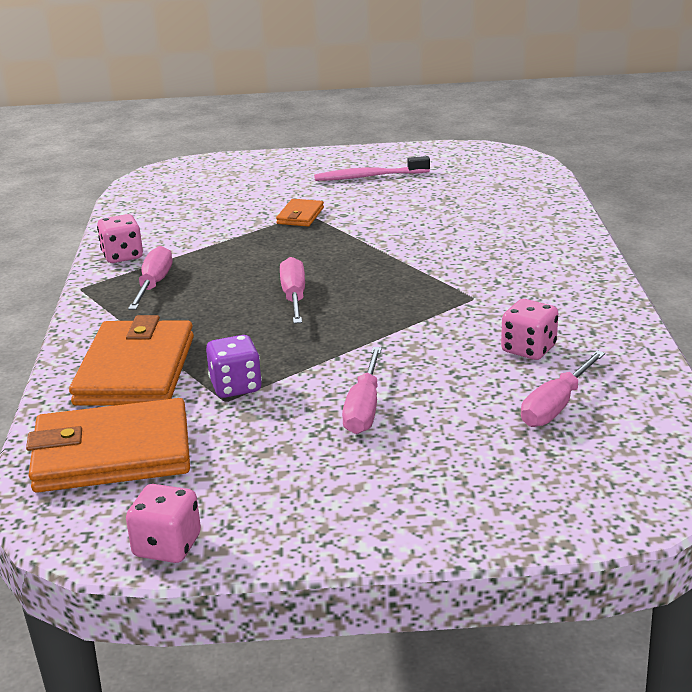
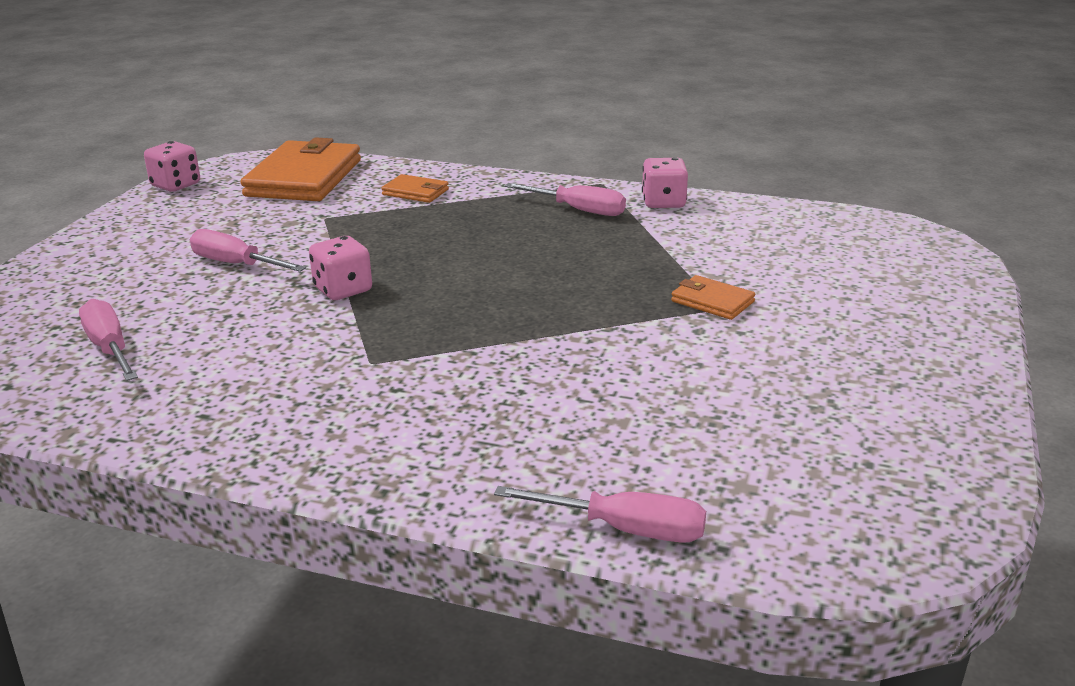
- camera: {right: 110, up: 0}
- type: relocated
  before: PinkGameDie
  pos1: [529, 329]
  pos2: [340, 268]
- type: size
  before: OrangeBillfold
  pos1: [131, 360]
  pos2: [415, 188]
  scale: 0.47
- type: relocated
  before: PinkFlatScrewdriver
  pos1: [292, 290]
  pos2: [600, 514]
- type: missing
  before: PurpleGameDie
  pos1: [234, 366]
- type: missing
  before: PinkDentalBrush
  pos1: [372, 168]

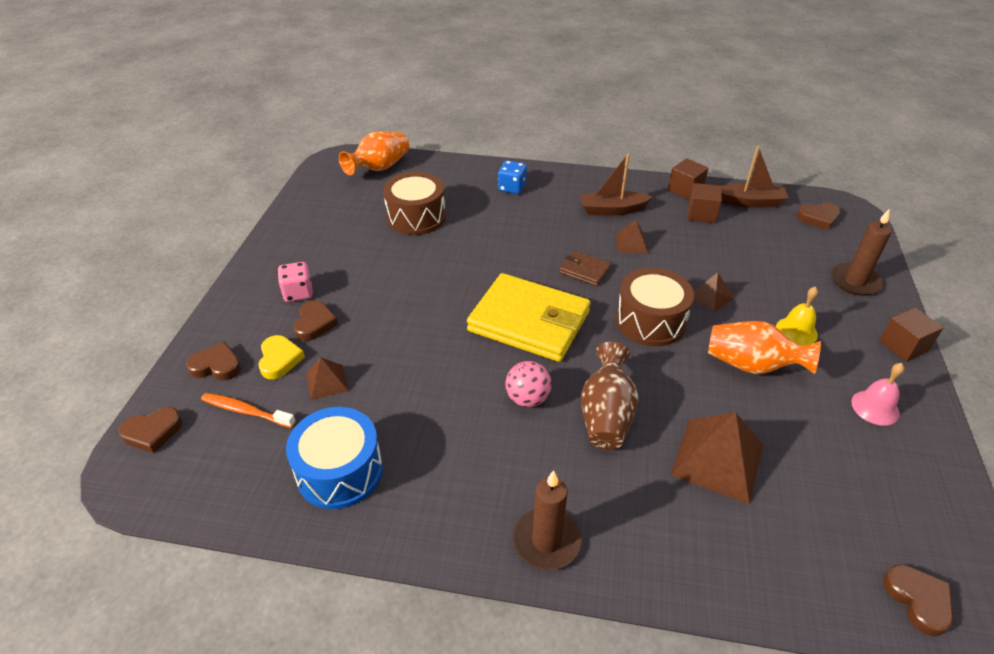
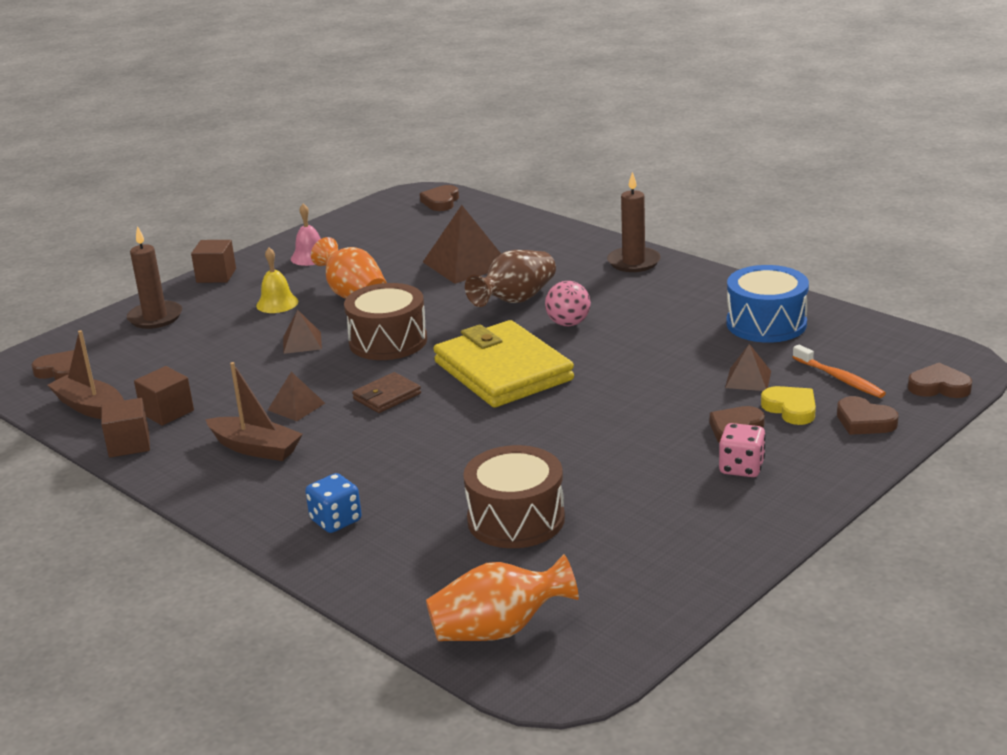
- camera: {right: -145, up: -15}
- type: spun
  before: BrownBillfold
  pos1: [585, 268]
  pos2: [386, 392]
  turn: 75
- type: spun
  before: YellowHeart
  pos1: [281, 357]
  pos2: [788, 405]
  turn: 120

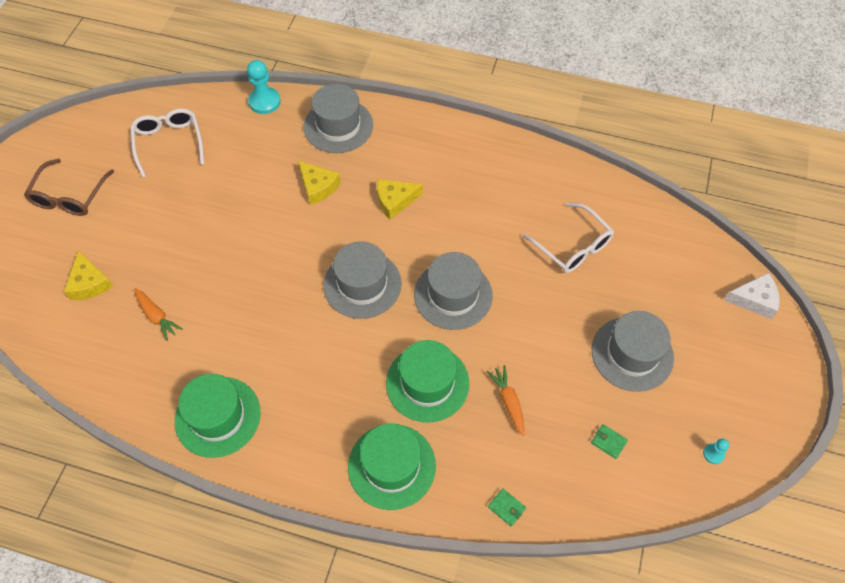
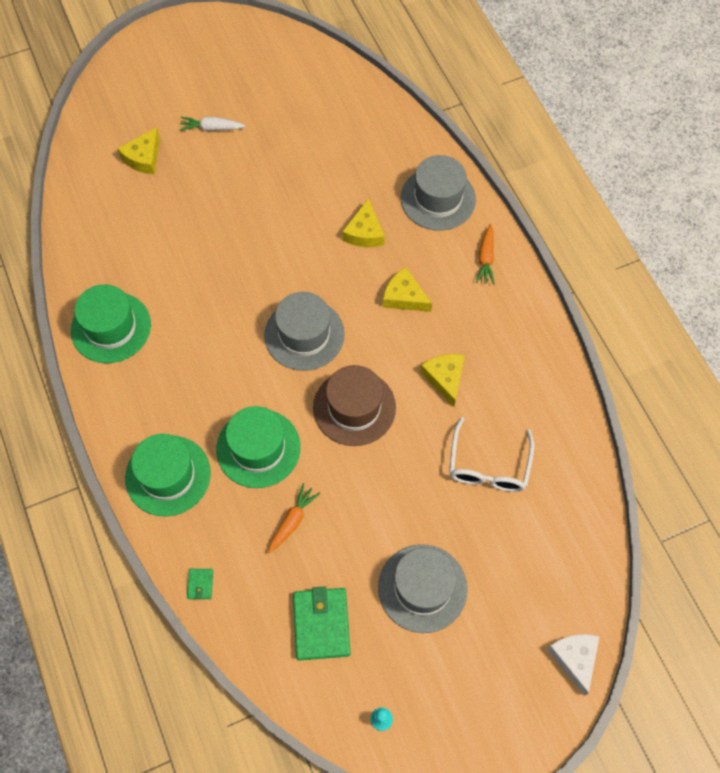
- camera: {right: 50, up: 5}
- type: appeared
  after: WhiteCarrot
  pos2: [212, 124]
- type: size
  before: LeafGreenBillfold
  pos1: [609, 441]
  pos2: [322, 623]
  scale: 2.19
- type: colour
  before: GrayHat
  after: BrownHat
  pos1: [453, 291]
  pos2: [354, 405]
- type: appeared
  after: YellowCheeseWedge
  pos2: [442, 380]
- type: relocated
  before: OrangeCarrot
  pos1: [158, 314]
  pos2: [485, 254]
- type: spun
  before: WhiteCheeseWedge
  pos1: [752, 296]
  pos2: [573, 665]
  turn: -150
- type: missing
  before: BrownEyeglasses
  pos1: [69, 187]
- type: missing
  before: WhiteEyeglasses
  pos1: [167, 143]
- type: missing
  before: TealPawn
  pos1: [264, 87]

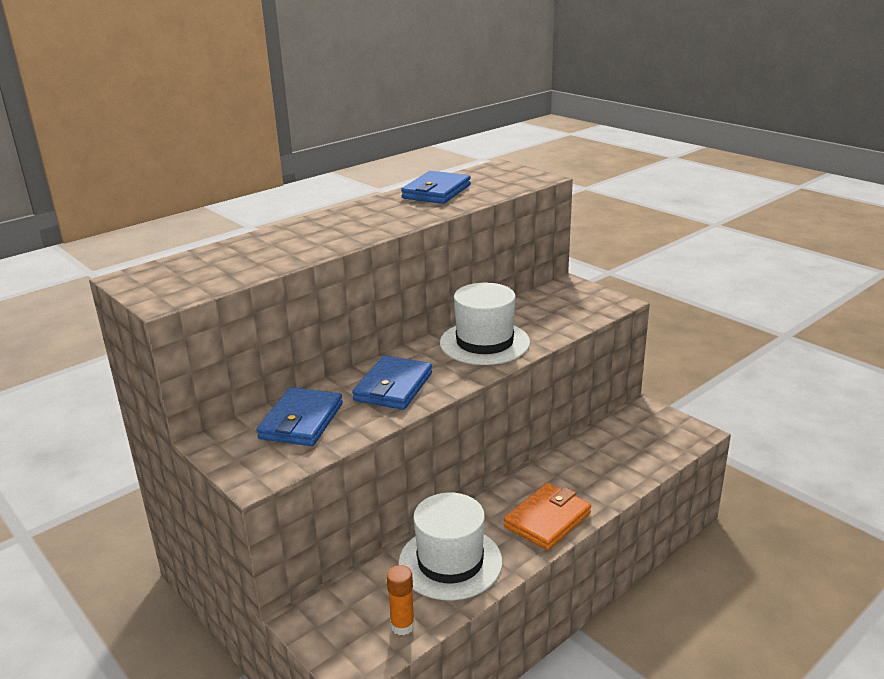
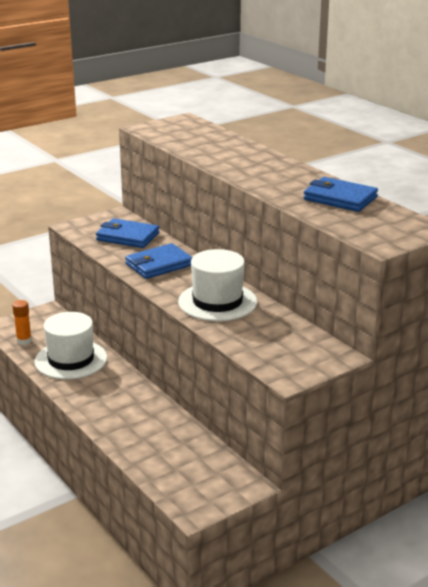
- camera: {right: 95, up: 0}
- type: spun
  before: CobaltBillfold
  pos1: [392, 382]
  pos2: [158, 261]
  turn: -60
- type: missing
  before: OrangeBillfold
  pos1: [547, 516]

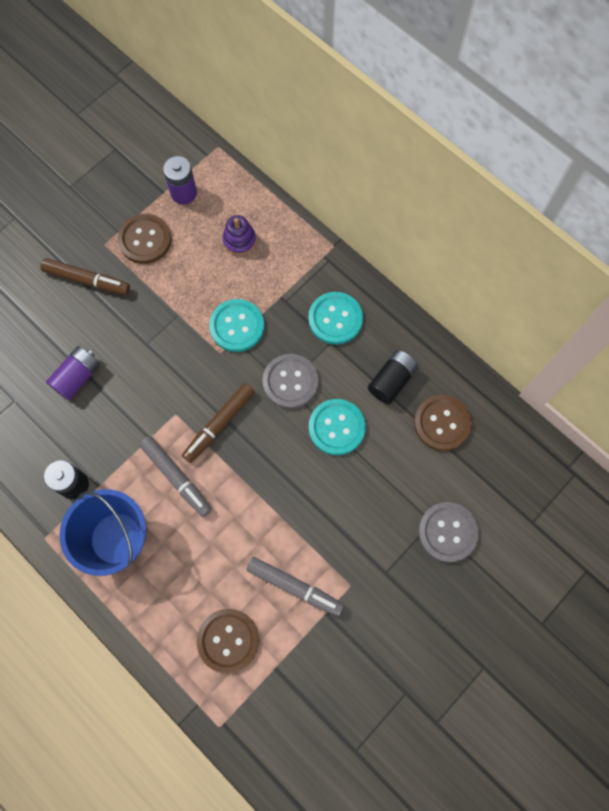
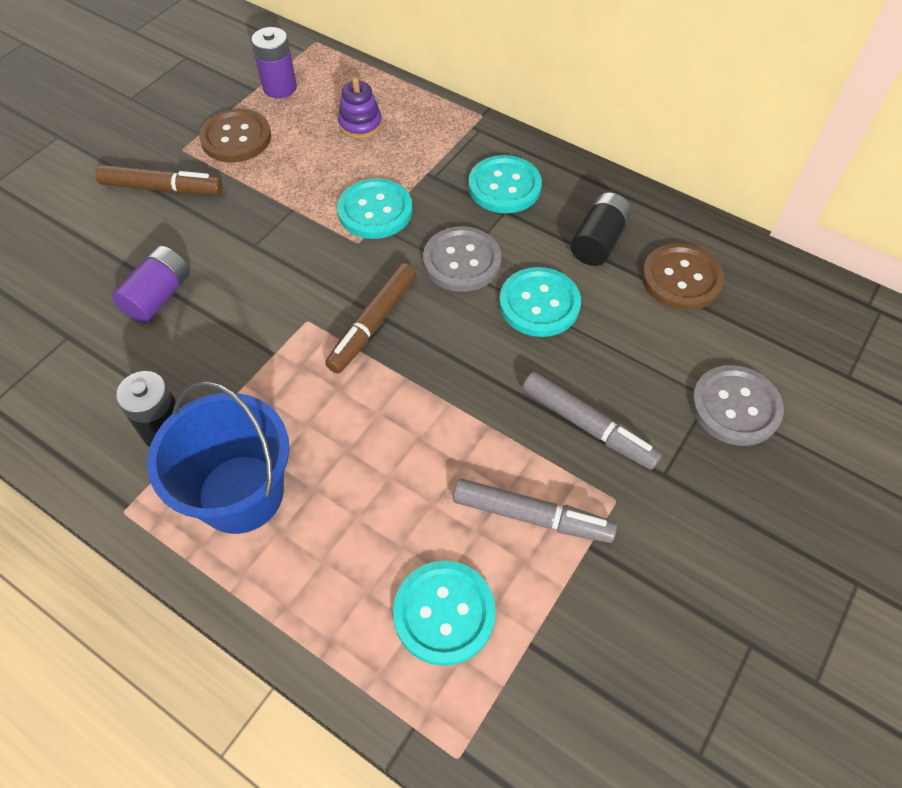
- camera: {right: -10, up: -15}
- type: colour
  before: BrownSewingButton
  after: TealSewingButton
  pos1: [228, 641]
  pos2: [444, 613]
- type: relocated
  before: GrayMarkerPen
  pos1: [176, 476]
  pos2: [592, 421]

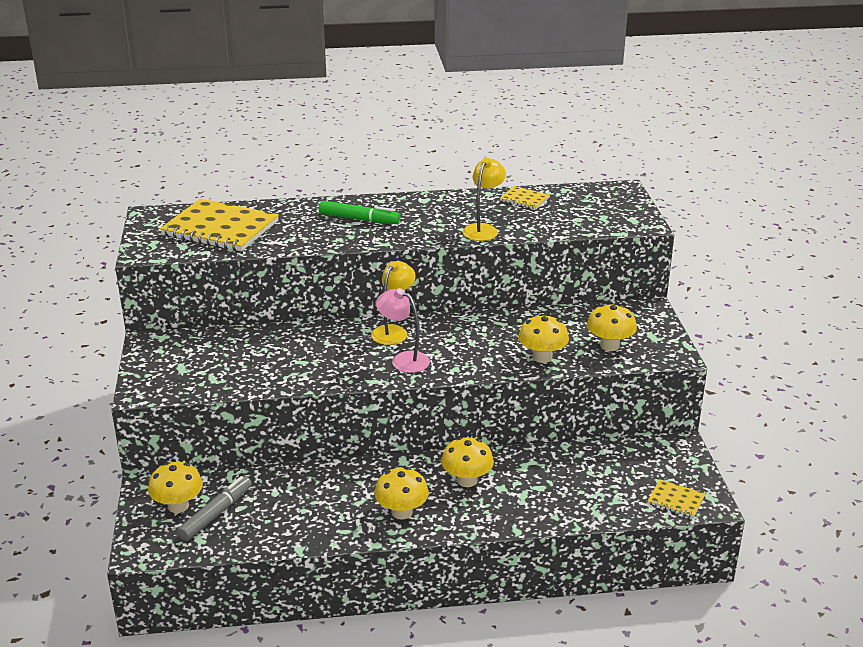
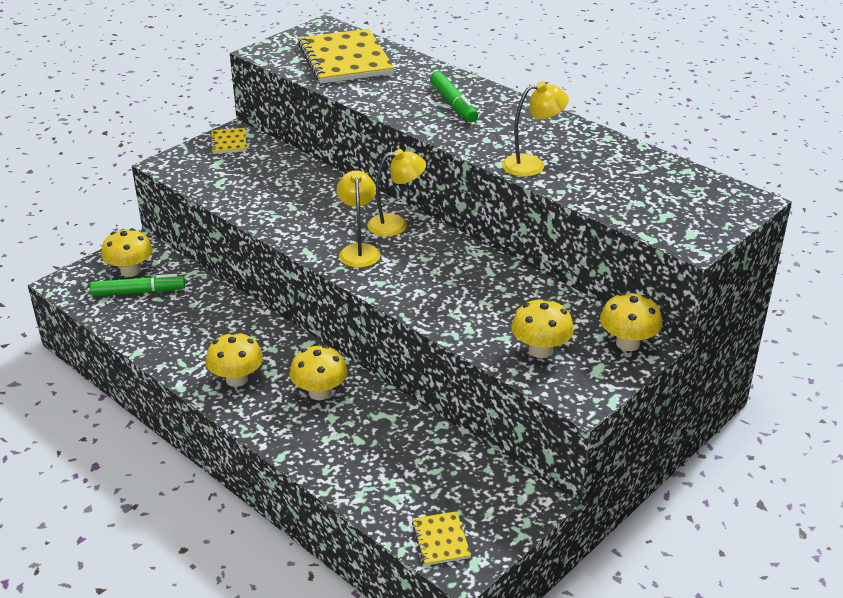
- camera: {right: 50, up: 5}
- type: colour
  before: GrayMarkerPen
  after: LeafGreenMarkerPen
  pos1: [214, 508]
  pos2: [137, 285]
- type: relocated
  before: YellowNotepad
  pos1: [525, 197]
  pos2: [228, 141]
- type: colour
  before: PinkDeskLamp
  after: YellowDeskLamp
  pos1: [403, 330]
  pos2: [359, 219]
- type: relocated
  before: YellowFungus
  pos1: [543, 338]
  pos2: [631, 321]

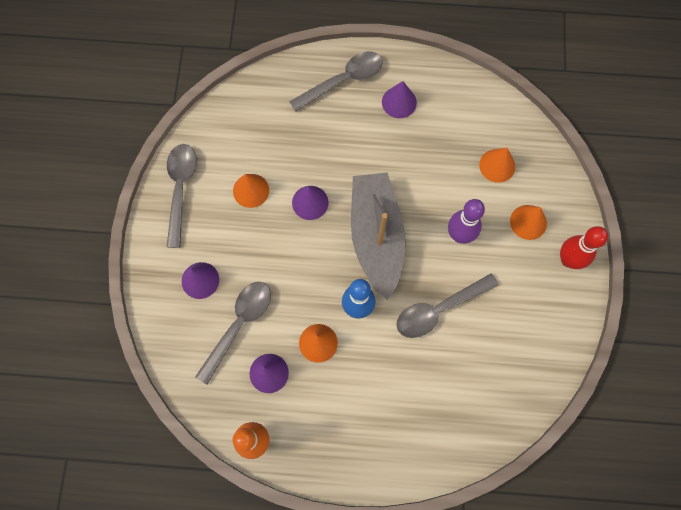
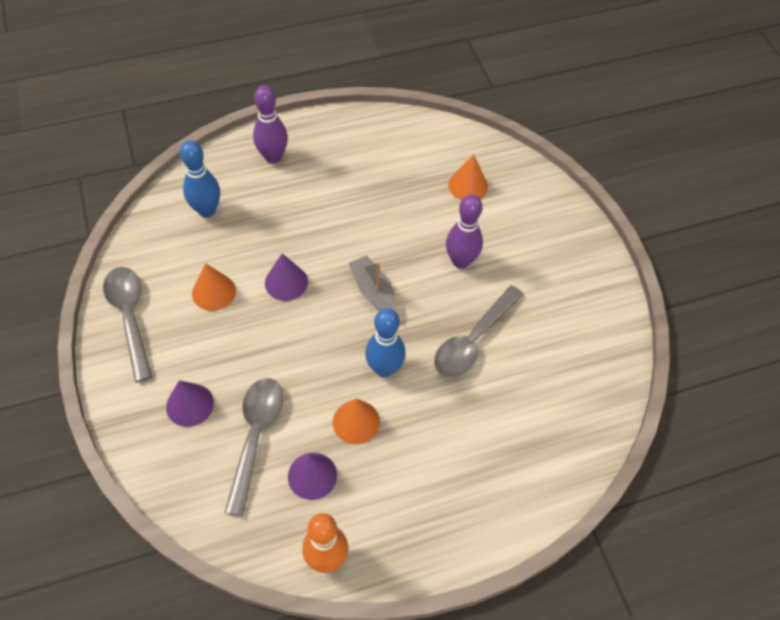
- camera: {right: -25, up: -15}
- type: appeared
  after: CobaltBowlingPin
  pos2: [200, 178]
- type: exchanged
  before: GrayTeaspoon
  after: PurpleBowlingPin
  pos1: [336, 81]
  pos2: [270, 124]
- type: size
  before: GrayBoat
  pos1: [378, 236]
  pos2: [372, 283]
  scale: 0.51
- type: missing
  before: PurpleConeShape
  pos1: [399, 99]
- type: missing
  before: OrangeConeShape
  pos1: [528, 222]
- type: missing
  before: ScarletBowlingPin
  pos1: [584, 247]

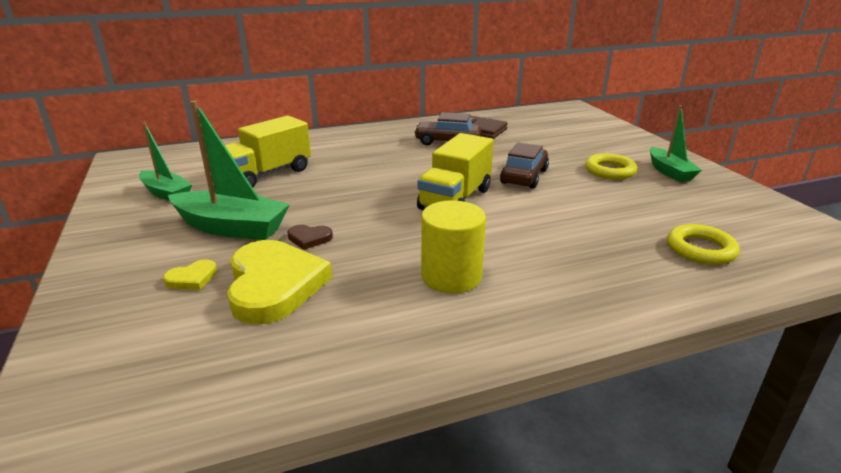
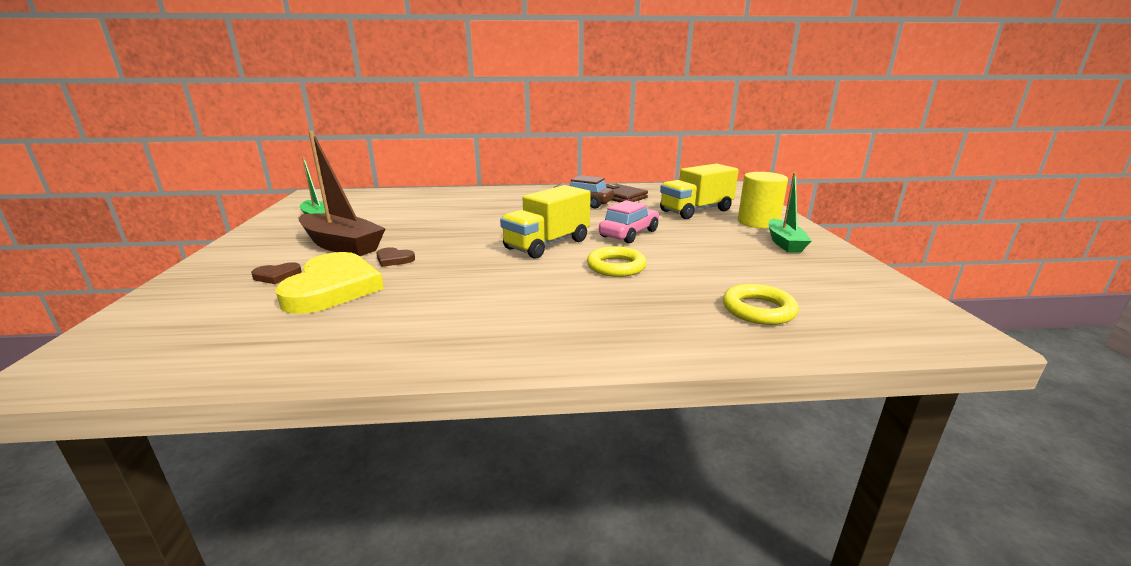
- camera: {right: 15, up: -5}
- type: colour
  before: YellowHeart
  after: BrownHeart
  pos1: [190, 274]
  pos2: [276, 273]
- type: colour
  before: LeafGreenBoat
  after: BrownBoat
  pos1: [229, 170]
  pos2: [342, 193]
- type: relocated
  before: YellowHoop
  pos1: [611, 166]
  pos2: [616, 261]
- type: colour
  before: BrownCar
  after: PinkCar
  pos1: [524, 166]
  pos2: [629, 221]
- type: relocated
  before: YellowToyTruck
  pos1: [268, 152]
  pos2: [699, 191]
- type: relocated
  before: YellowCylinderShape
  pos1: [453, 246]
  pos2: [763, 200]

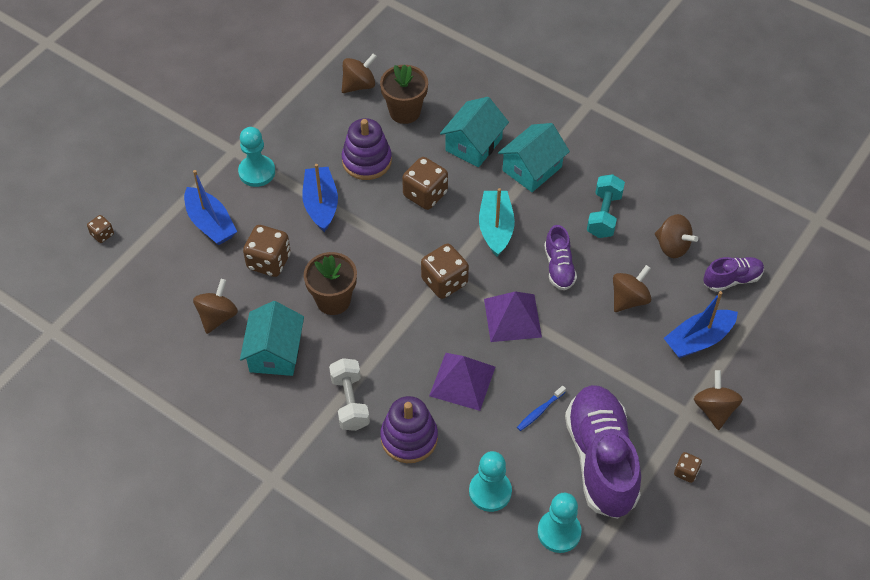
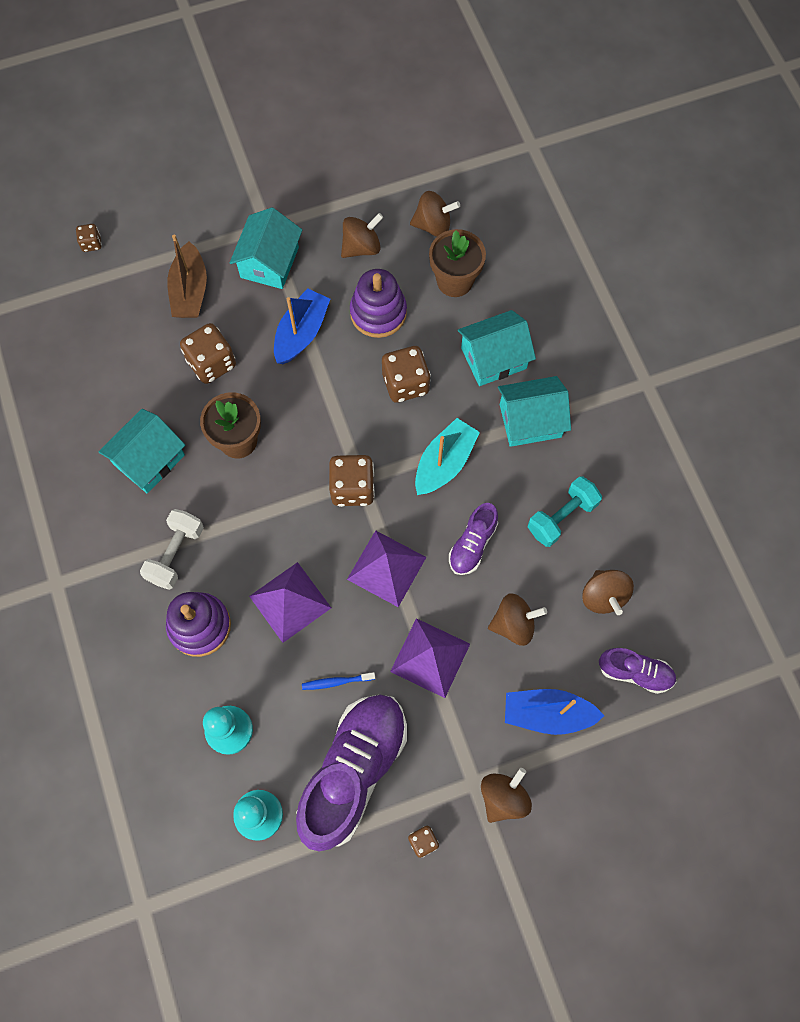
- camera: {right: 35, up: 15}
- type: colour
  before: CobaltBoat
  after: BrownBoat
  pos1: [210, 207]
  pos2: [187, 276]
- type: exchanged
  before: TealPawn
  after: TealHouse
  pos1: [256, 157]
  pos2: [266, 248]
- type: relocated
  before: BrownWhirligig
  pos1: [215, 306]
  pos2: [362, 235]
- type: appeared
  after: PurplePyramidShape
  pos2: [430, 658]

